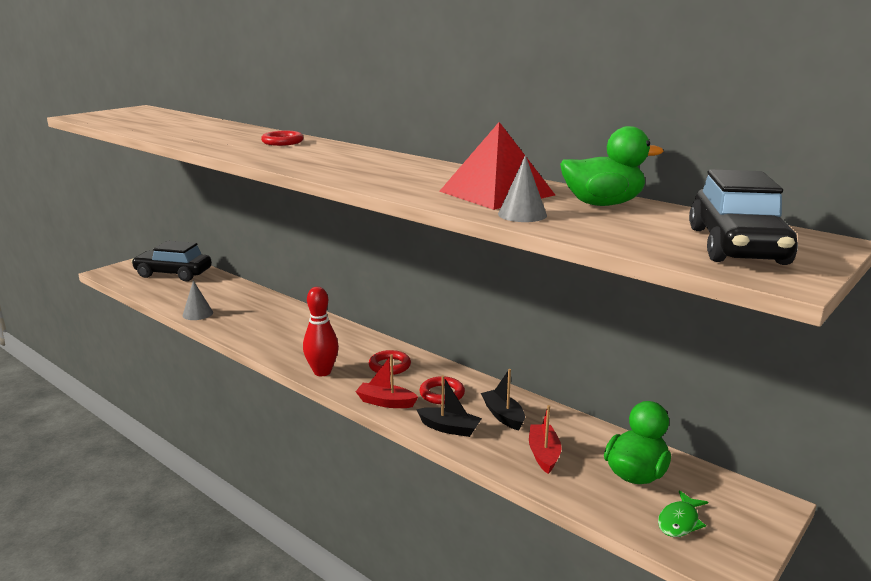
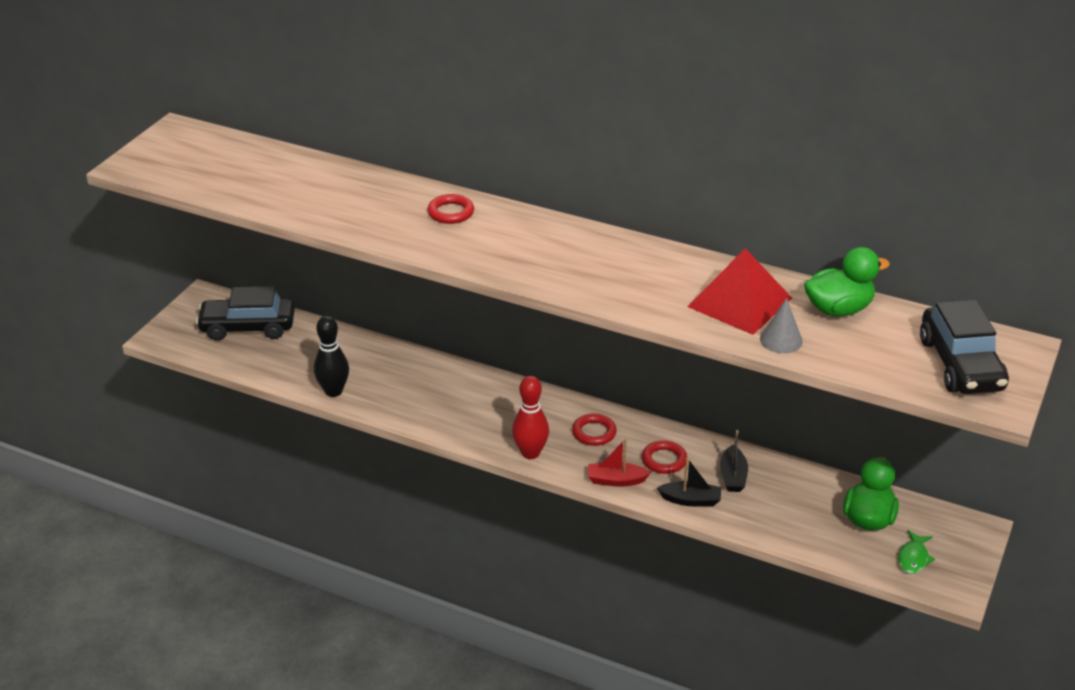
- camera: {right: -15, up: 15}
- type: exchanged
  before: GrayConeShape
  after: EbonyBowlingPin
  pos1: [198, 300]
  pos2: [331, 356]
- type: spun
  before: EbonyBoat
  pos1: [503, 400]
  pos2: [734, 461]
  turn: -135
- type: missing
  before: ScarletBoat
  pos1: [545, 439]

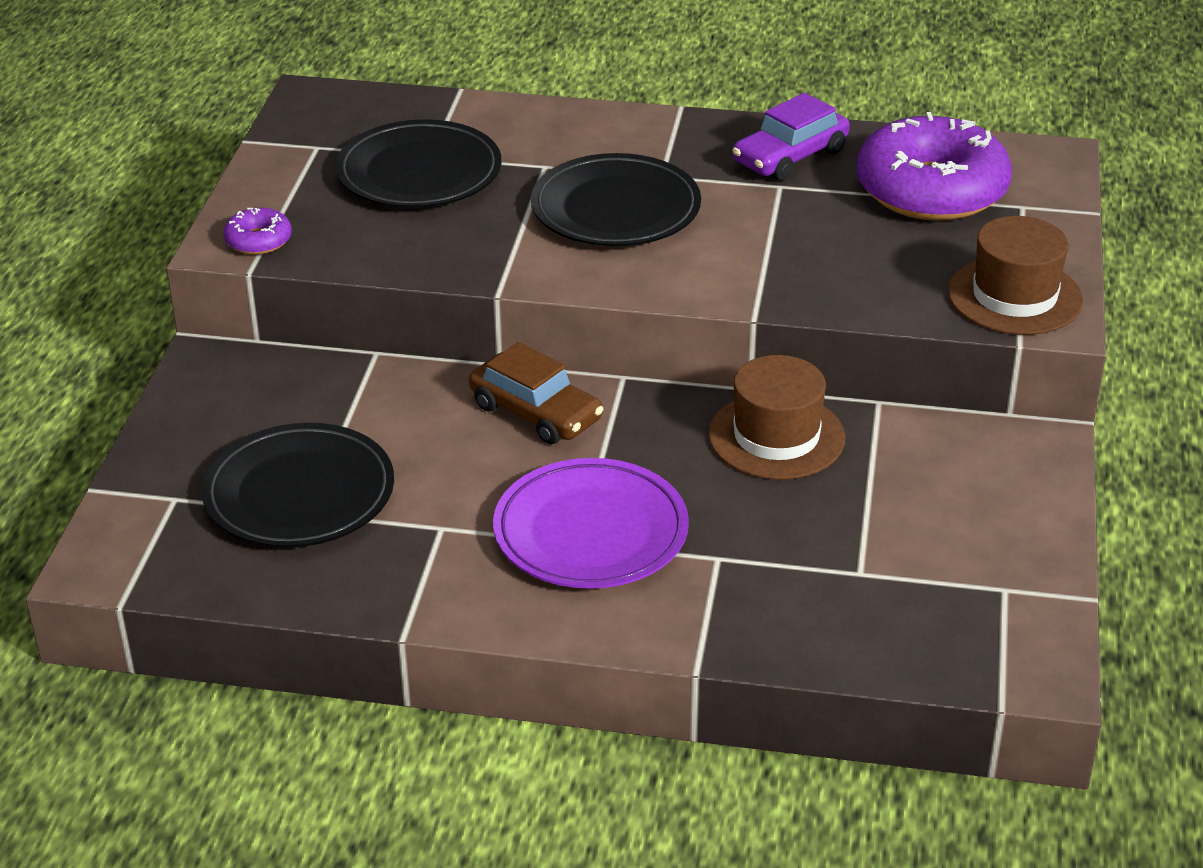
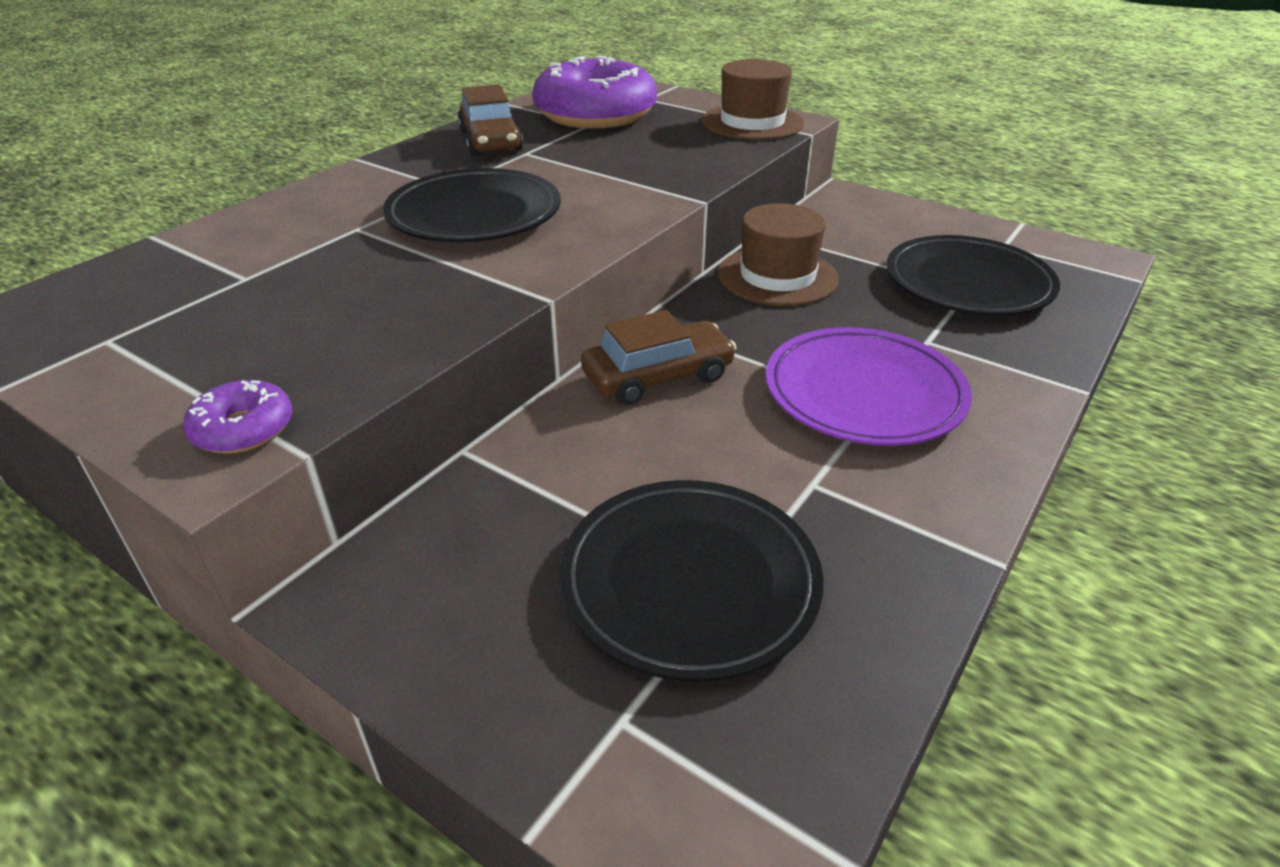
- camera: {right: -65, up: 0}
- type: colour
  before: PurpleCar
  after: BrownCar
  pos1: [791, 137]
  pos2: [490, 120]
- type: relocated
  before: EbonyDinnerPlate
  pos1: [418, 163]
  pos2: [973, 275]

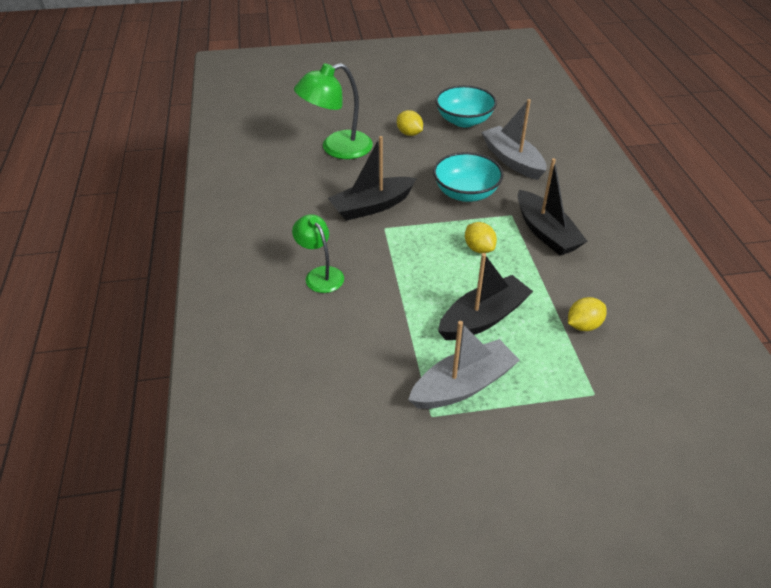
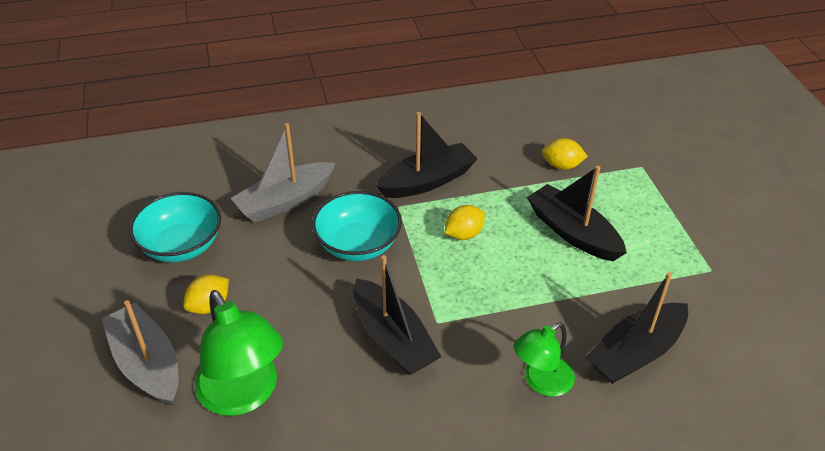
- camera: {right: -95, up: 0}
- type: relocated
  before: GrayBoat
  pos1: [464, 365]
  pos2: [140, 353]
- type: spun
  before: YellowToyLemon
  pos1: [587, 314]
  pos2: [565, 154]
  turn: -45
- type: appeared
  after: EbonyBoat
  pos2: [636, 328]

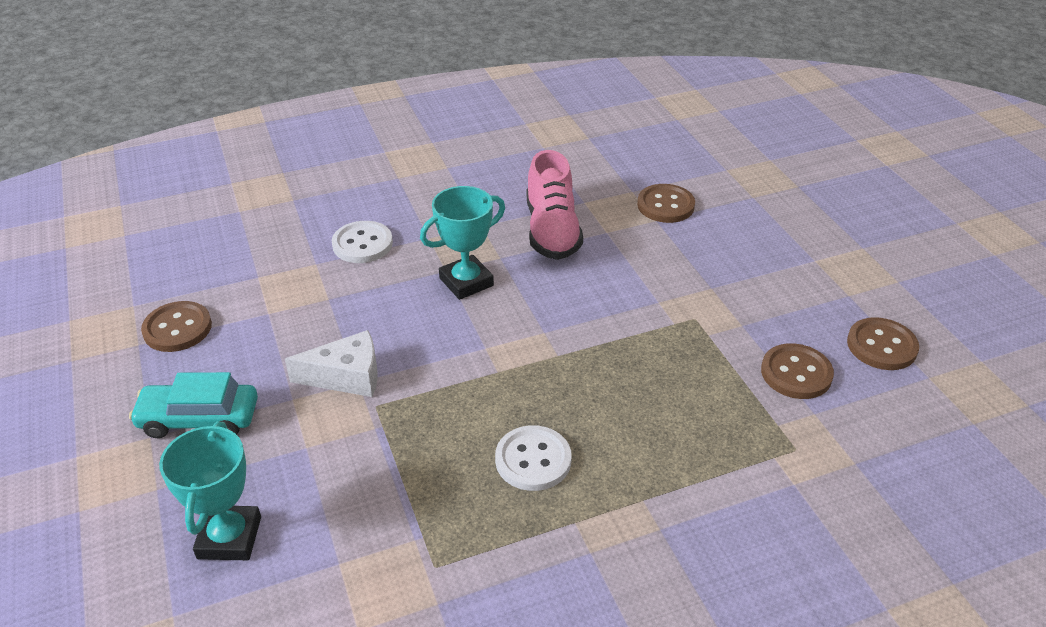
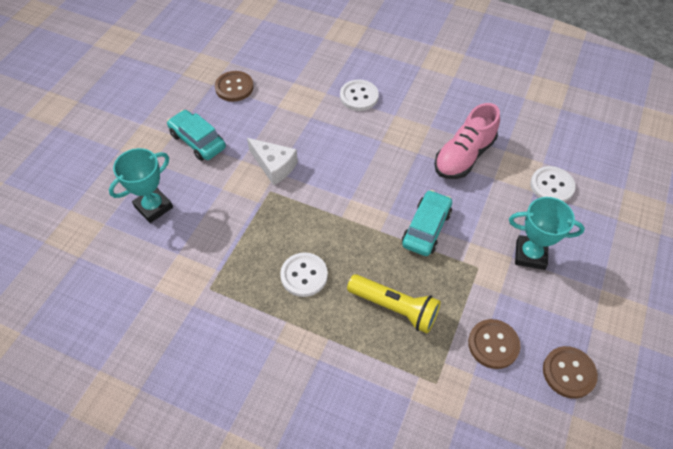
- camera: {right: 45, up: 15}
- type: appeared
  after: YellowFlashlight
  pos2: [394, 303]
- type: appeared
  after: TealCar
  pos2: [427, 223]
- type: relocated
  before: TealTrophy
  pos1: [462, 243]
  pos2: [547, 233]
- type: colour
  before: BrownSewingButton
  after: WhiteSewingButton
  pos1: [666, 203]
  pos2: [553, 184]

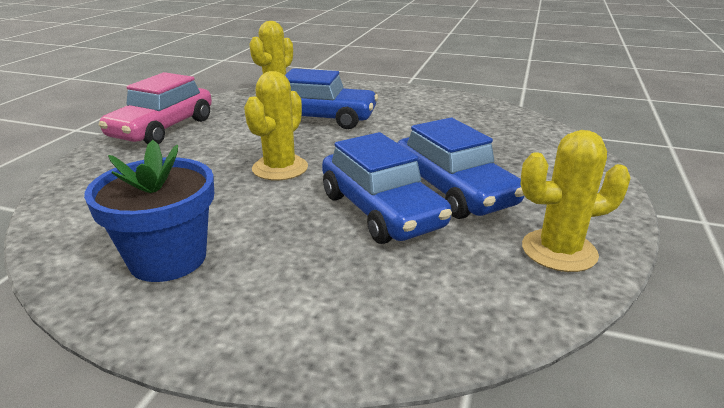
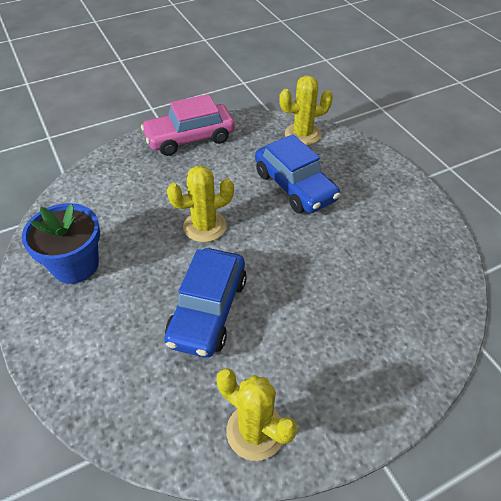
- camera: {right: 45, up: 20}
- type: missing
  before: CobaltCar
  pos1: [460, 168]

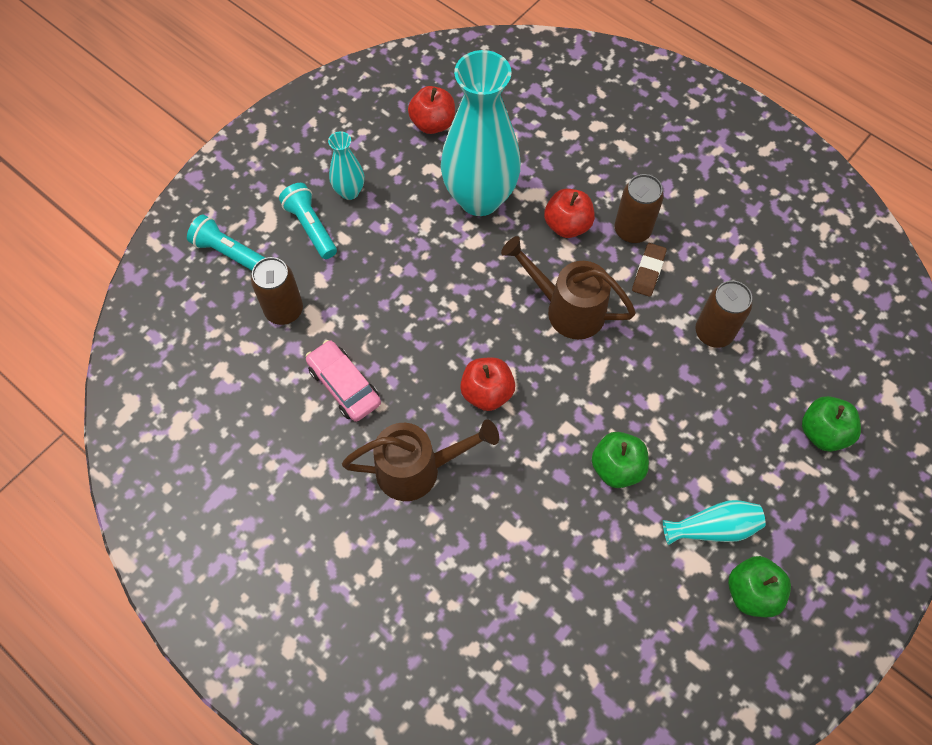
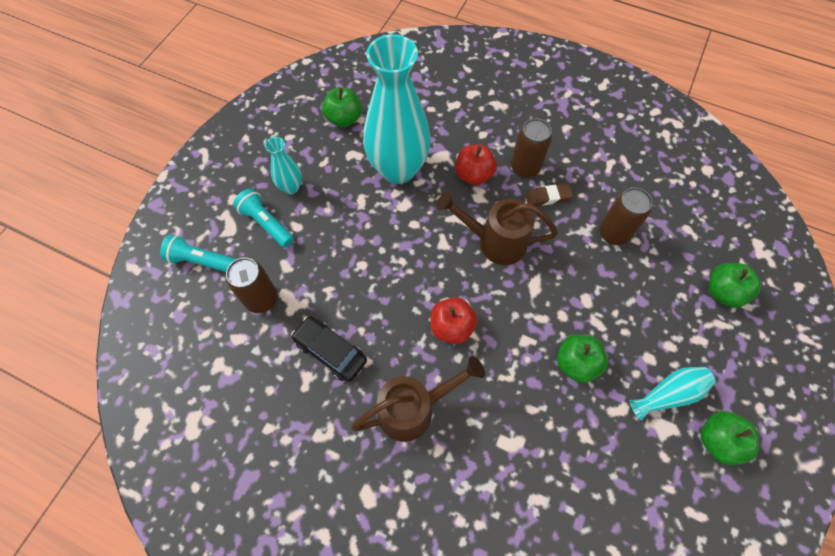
- camera: {right: -15, up: 0}
- type: colour
  before: PinkCar
  after: EbonyCar
  pos1: [343, 381]
  pos2: [329, 349]
- type: colour
  before: ScarletToyApple
  after: LeafGreenToyApple
  pos1: [431, 110]
  pos2: [341, 107]
- type: spun
  before: BrownPencilEraser
  pos1: [649, 270]
  pos2: [549, 195]
  turn: 75

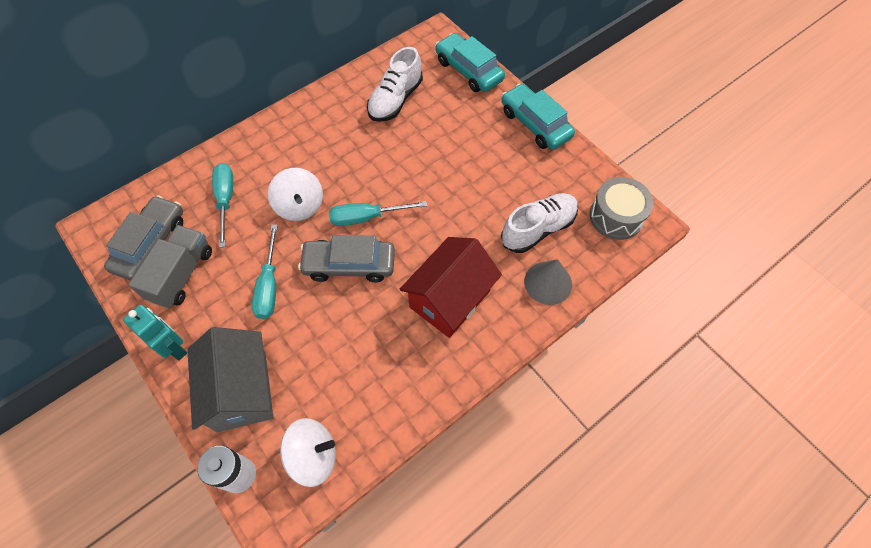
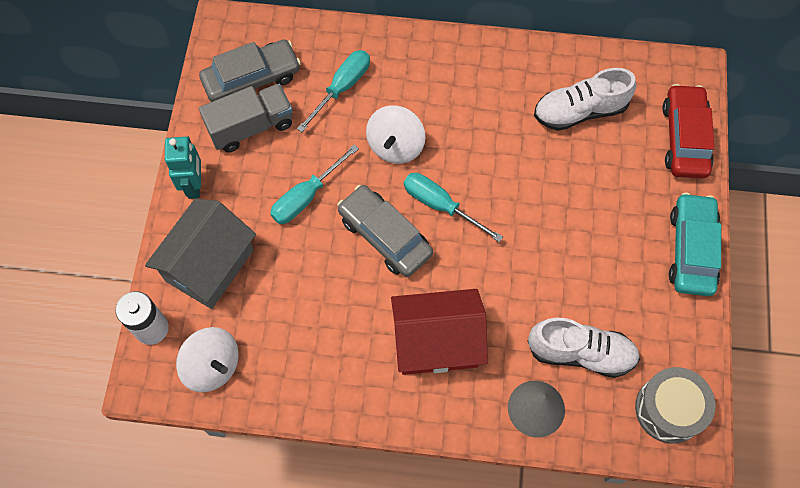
- camera: {right: 45, up: 5}
- type: colour
  before: TealCar
  after: ScarletCar
  pos1: [470, 62]
  pos2: [688, 131]

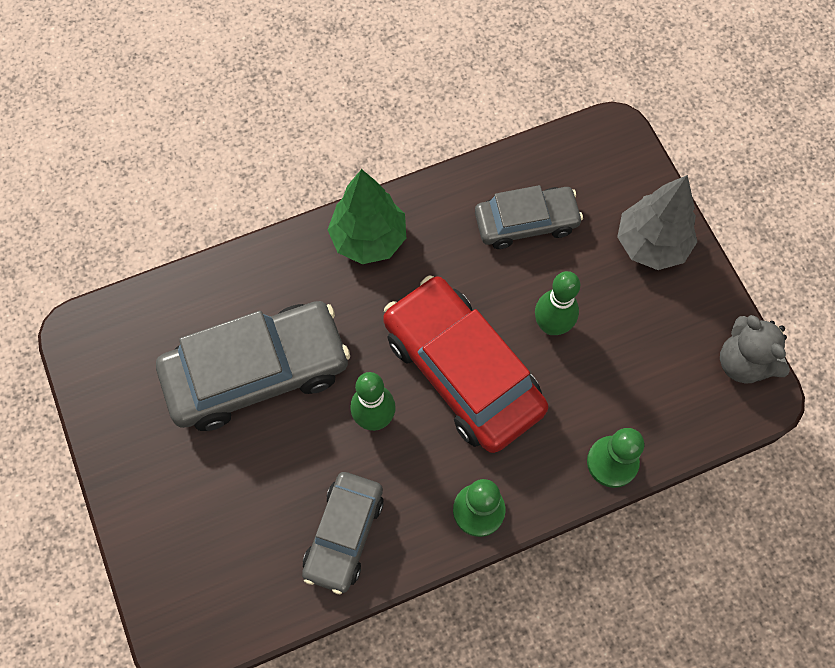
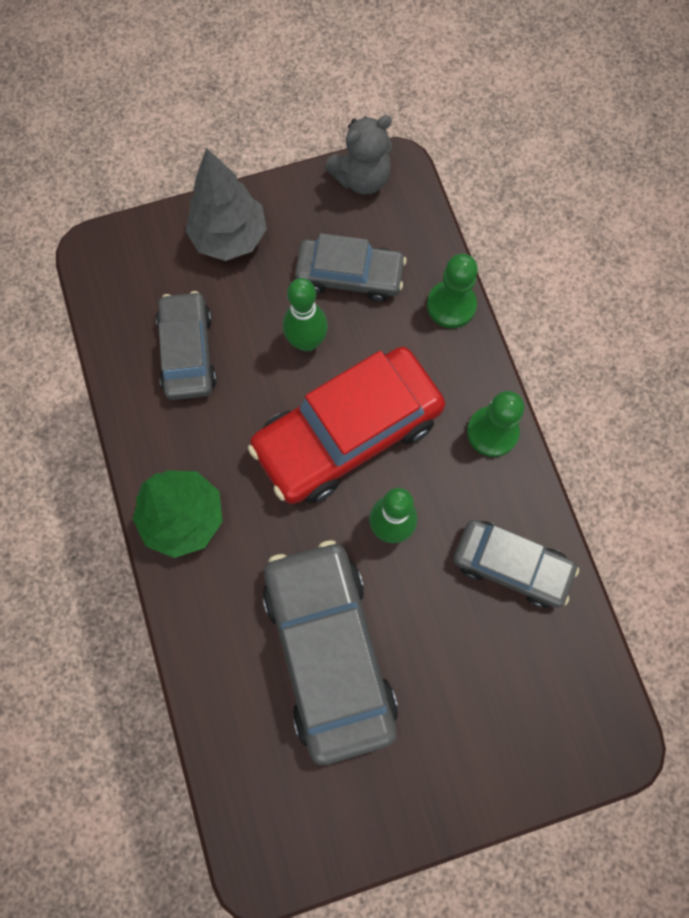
- camera: {right: -85, up: 5}
- type: appeared
  after: GrayCar
  pos2: [351, 267]

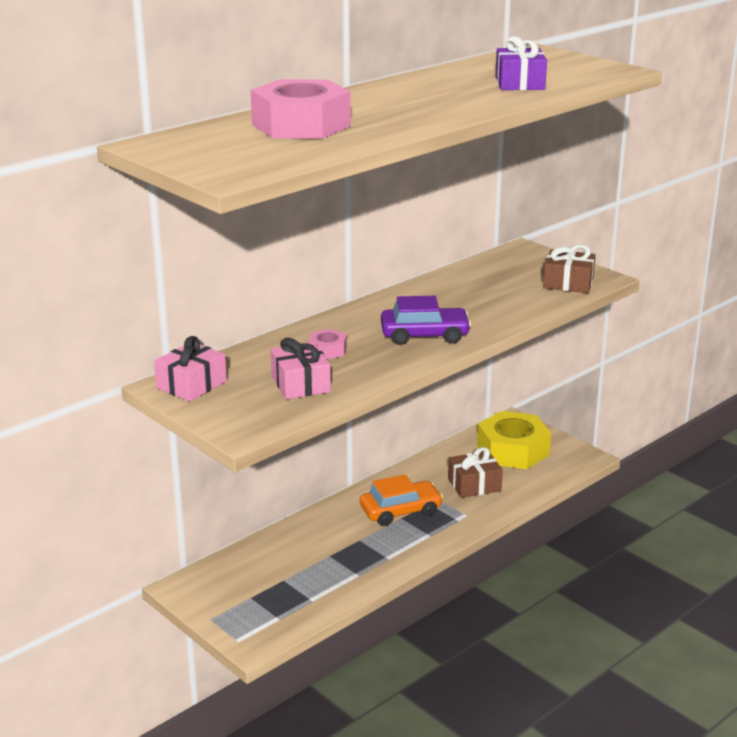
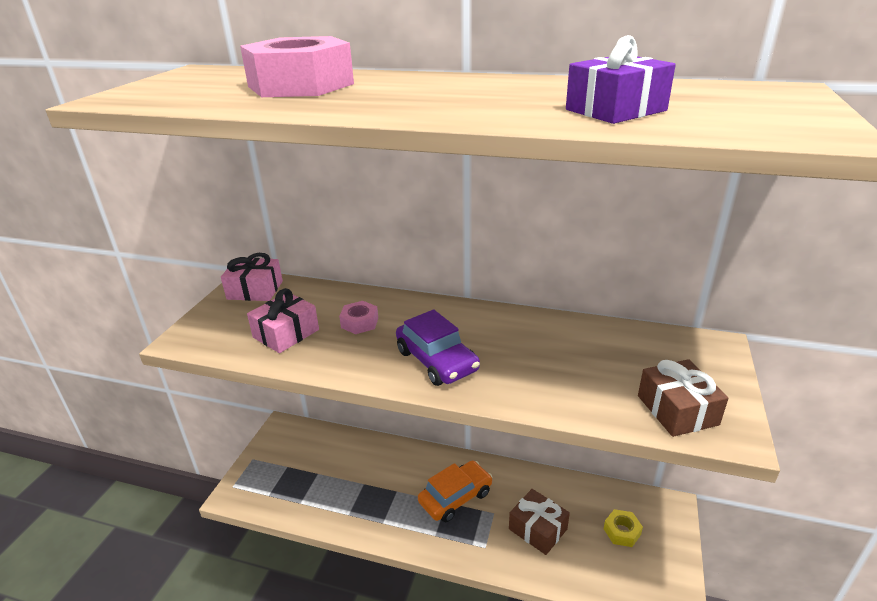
- camera: {right: 60, up: 5}
- type: spun
  before: OrangeCar
  pos1: [401, 500]
  pos2: [455, 491]
  turn: -75
- type: size
  before: YellowNut
  pos1: [514, 440]
  pos2: [623, 528]
  scale: 0.46

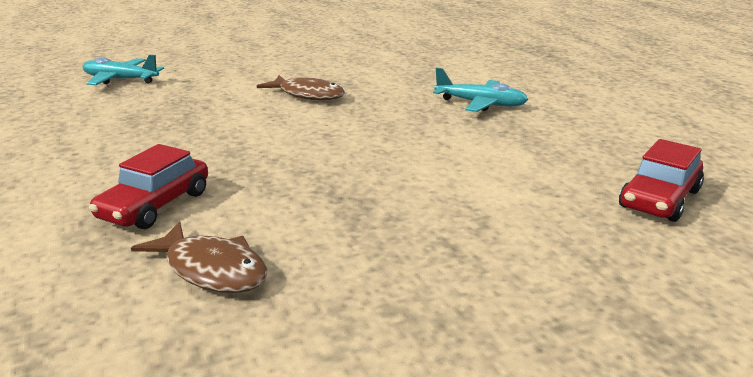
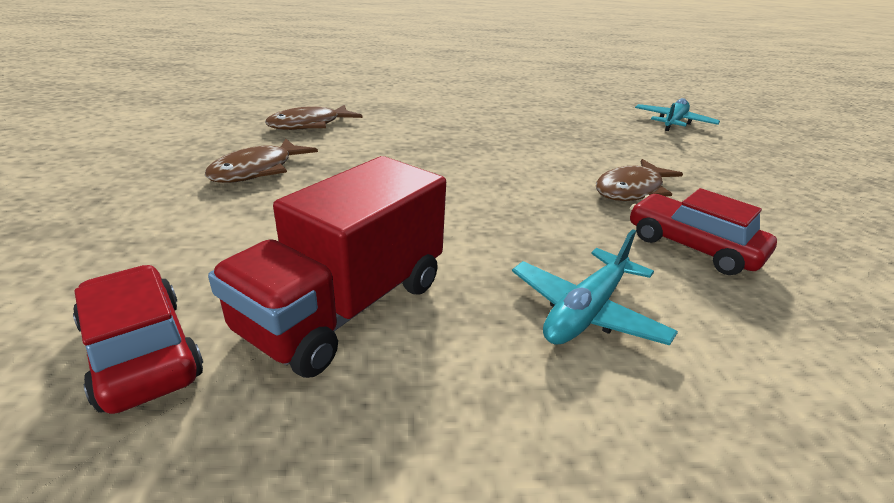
- camera: {right: 105, up: 5}
- type: appeared
  after: BrownFish
  pos2: [261, 160]
- type: appeared
  after: ScarletToyTruck
  pos2: [327, 267]
- type: relocated
  before: ScarletCar
  pos1: [148, 186]
  pos2: [703, 231]

